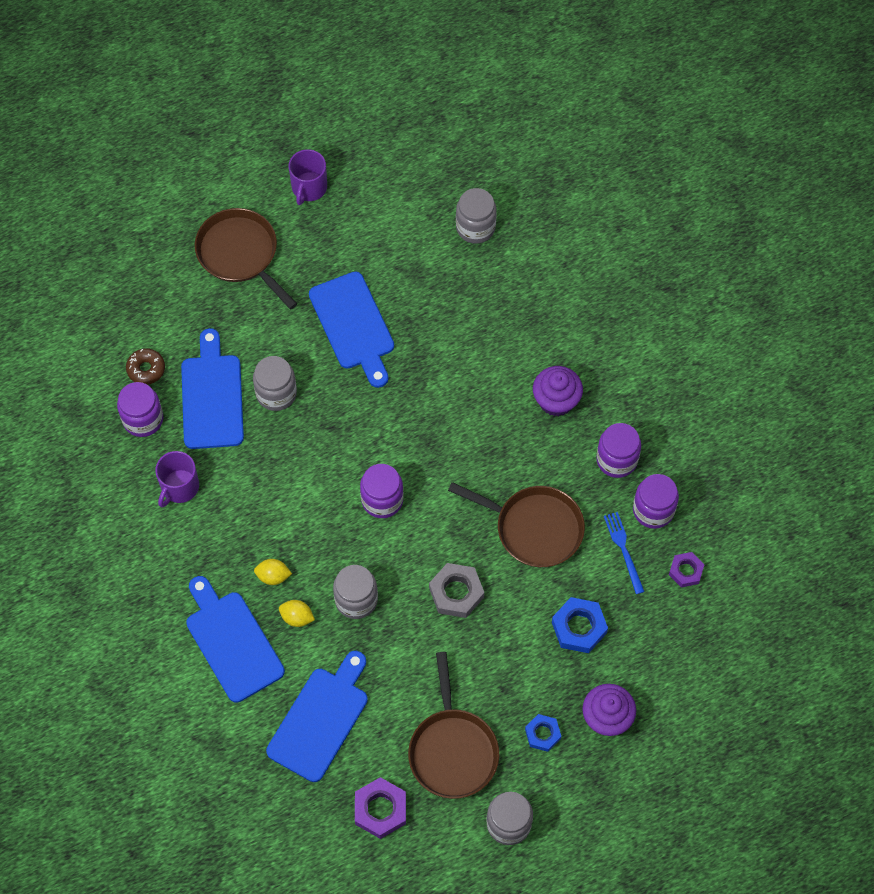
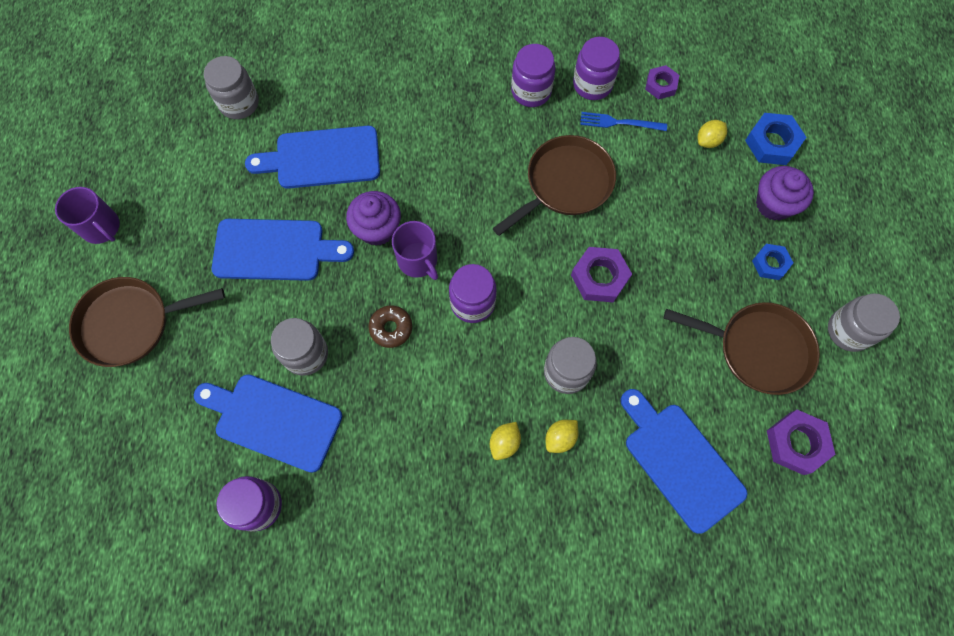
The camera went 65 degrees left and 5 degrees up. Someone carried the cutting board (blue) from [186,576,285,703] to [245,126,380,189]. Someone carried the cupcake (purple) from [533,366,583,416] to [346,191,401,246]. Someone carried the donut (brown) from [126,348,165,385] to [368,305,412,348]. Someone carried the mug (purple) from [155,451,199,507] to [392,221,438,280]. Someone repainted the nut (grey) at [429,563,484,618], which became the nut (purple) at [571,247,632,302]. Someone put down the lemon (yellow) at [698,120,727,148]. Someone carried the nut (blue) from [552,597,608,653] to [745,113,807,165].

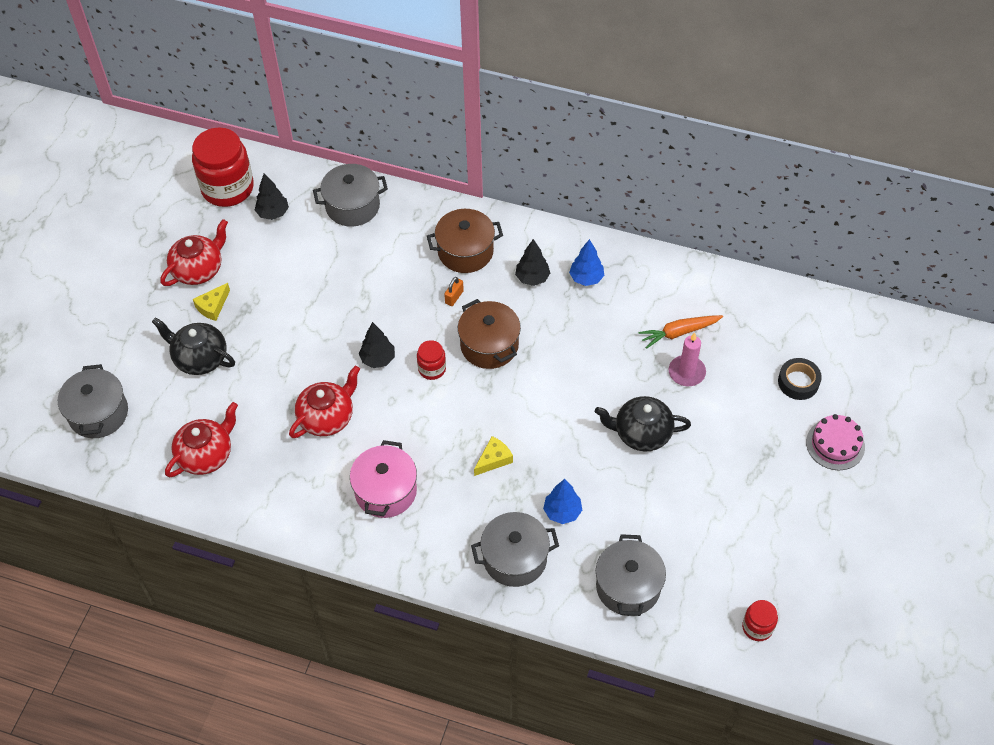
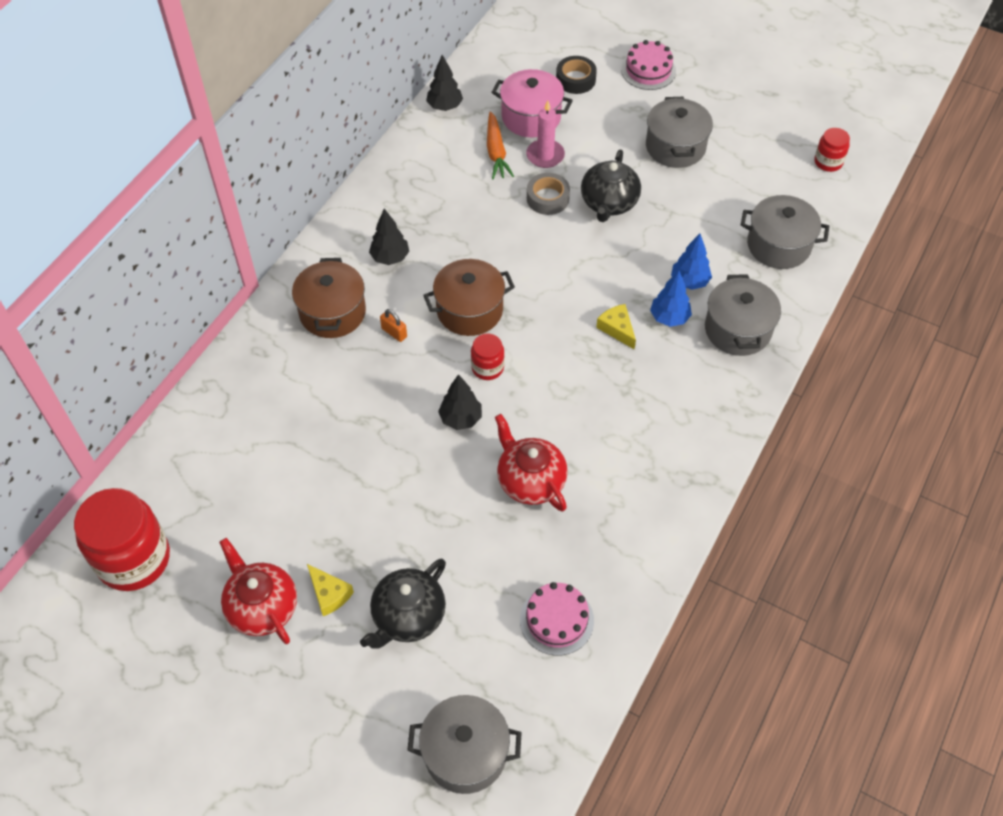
The camera went 80 degrees left and 0 degrees up. Someone carried the tree (black) from [255,173,289,220] to [426,55,463,111]. Someone carried the pot (pink) from [350,440,417,518] to [491,69,573,138]. Someone swapped the teapot (red) at [165,402,238,477] for the cake (pink) at [520,582,594,656]. Someone put down the tape (grey) at [527,173,570,215]. Someone carried the pot (grey) from [313,164,388,227] to [646,97,713,168]. Someone carried the tree (blue) from [569,239,604,286] to [650,271,692,327].

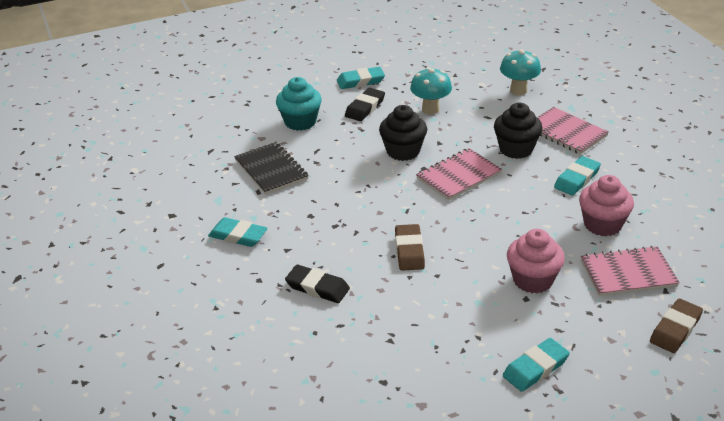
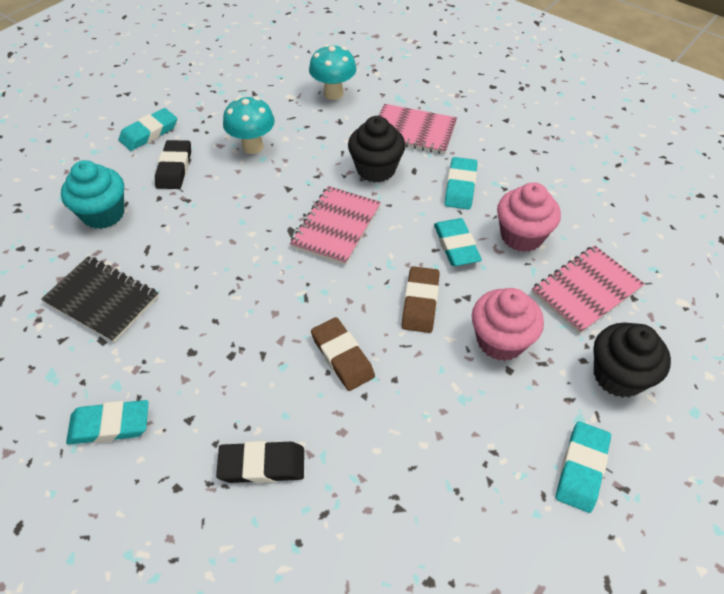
The camera went 30 degrees left and 15 degrees up. Someone carried the eraser (brown) from [650,298,703,353] to [402,266,440,333]. Someone put down the eraser (turquoise) at [434,218,482,266]. Someone carried the cupcake (black) from [379,105,427,161] to [593,323,671,398].

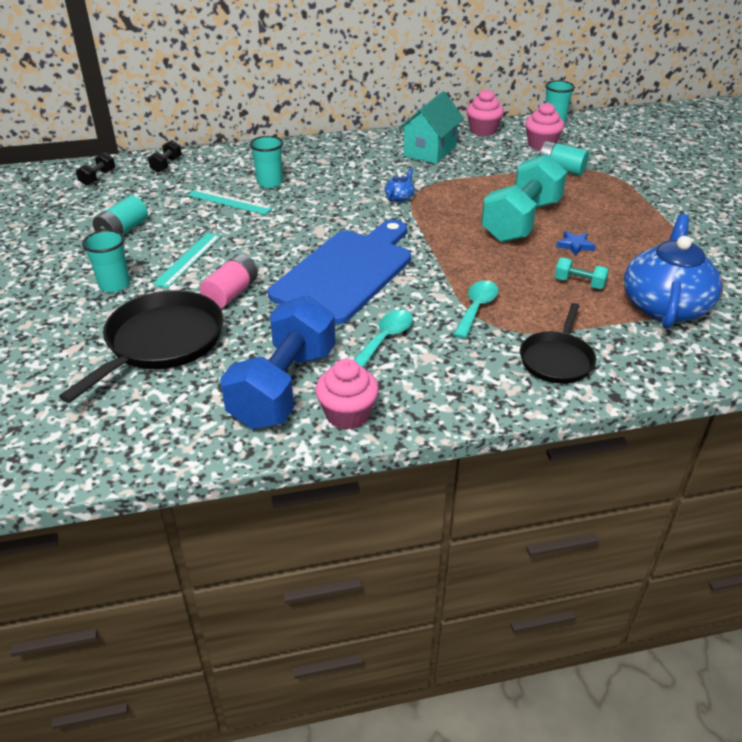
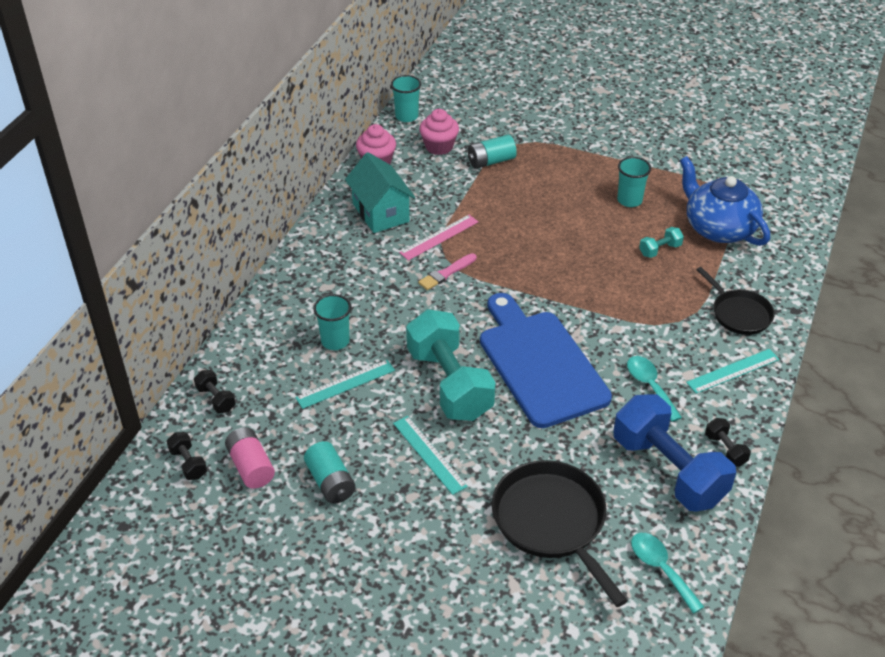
The camera went 55 degrees left and 5 degrees up. Someone carried the battery (pink) from [200,254,258,308] to [225,427,275,489]. Someone put down the ruler (pink) at [399,215,478,261]. Someone carried the dumbbell (turquoise) from [481,154,567,242] to [406,309,496,421]. Someone swapped the teapot (blue) at [385,168,415,202] for the brush (pink) at [418,253,476,290]. Someone carried the cup (turquoise) from [82,230,130,292] to [617,157,651,207]. Someone carried the spoon (turquoise) from [453,281,499,339] to [631,533,704,614]. Someone put down the ruler (turquoise) at [686,349,780,394]. Someone swapped the cupcake (pink) at [315,359,379,430] for the dumbbell (black) at [705,418,751,467]. Someone took away the star (blue) at [556,231,596,256].

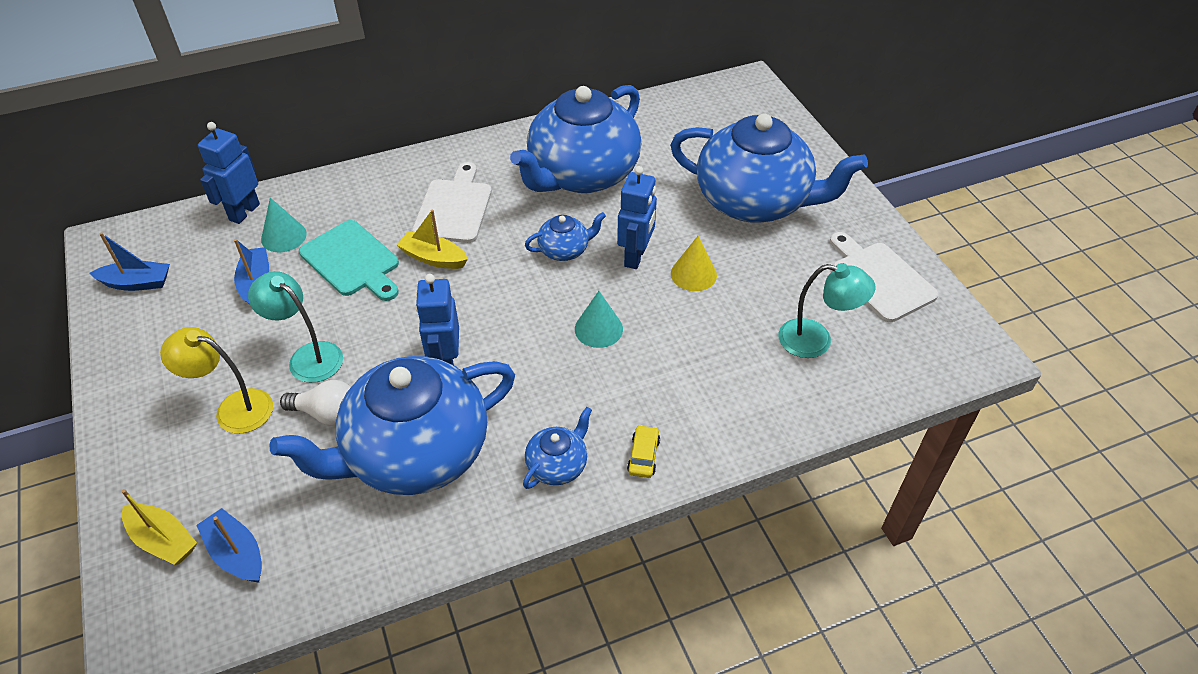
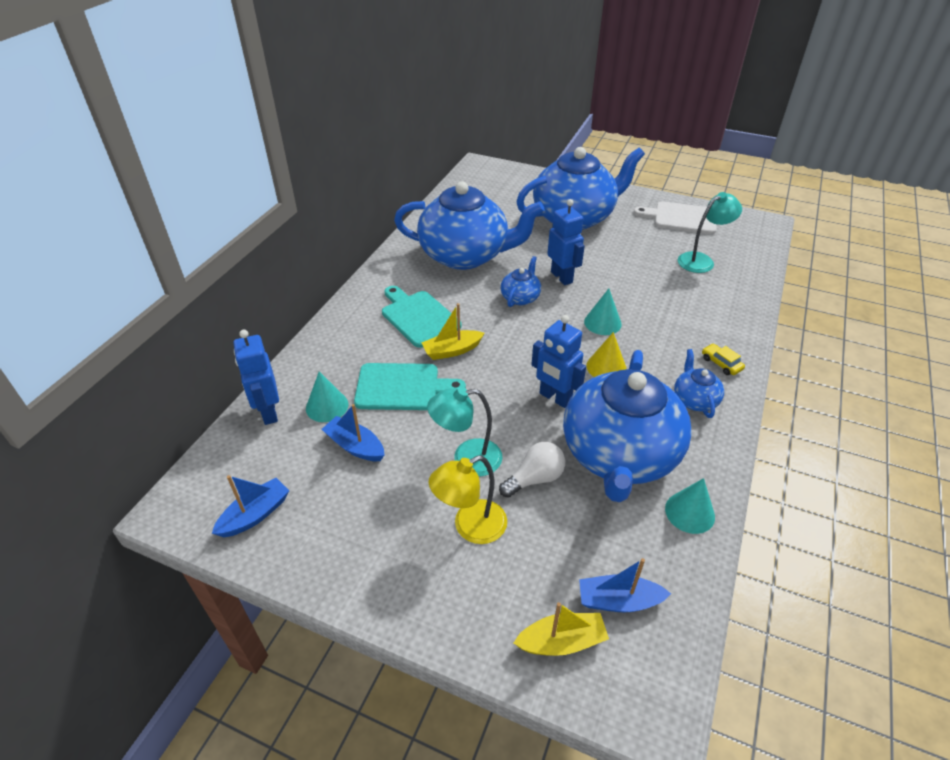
The camera went 45 degrees left and 5 degrees down. Someone repainted the cutting board (white) at [412,162,492,243], which became the cutting board (turquoise) at [382,286,462,348]. Someone rotated the teapot (blue) at [510,85,641,193] by 75 degrees counterclockwise. Someone carried the cone (yellow) from [671,236,717,291] to [587,332,627,377]. Someone put down the cone (turquoise) at [665,478,715,534].

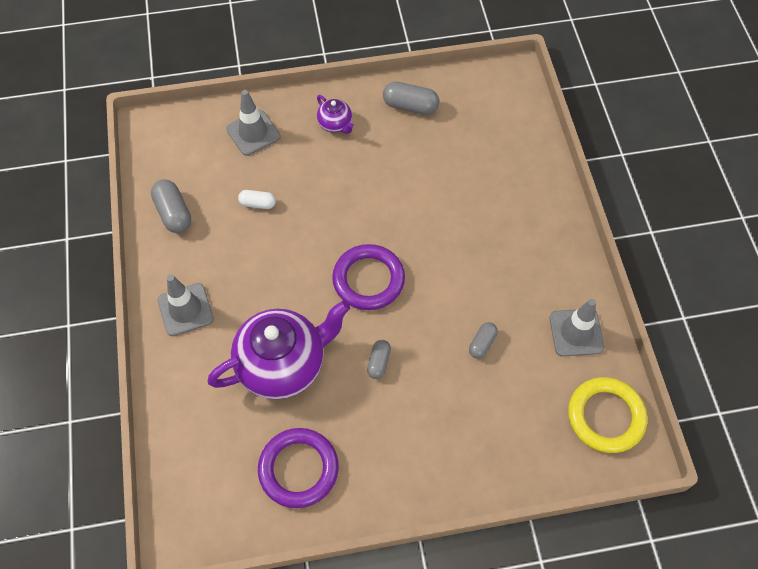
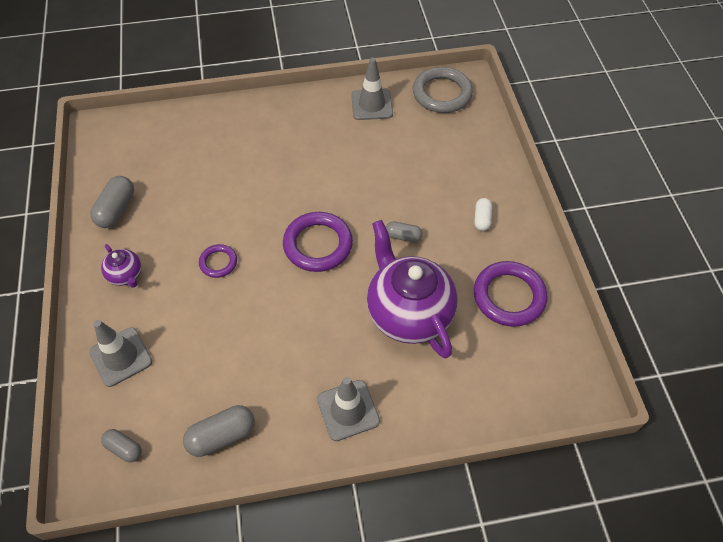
The camera went 90 degrees left and 5 degrees down. Someone rotated the teapot (purple) at [317,95,354,134] by 90 degrees clockwise. Someone carried the capsule (grey) from [469,322,498,359] to [101,429,142,462]. Someone put down the ring (purple) at [199,244,237,278]. Someone repainted the ring (yellow) at [568,377,647,453], which became the ring (grey) at [413,67,473,113]. Someone carried the capsule (white) from [238,190,276,209] to [474,198,492,231].

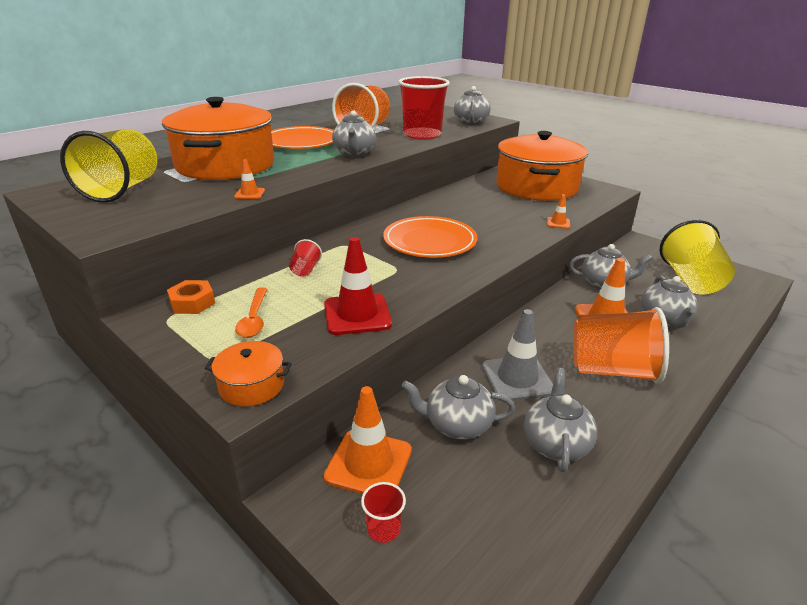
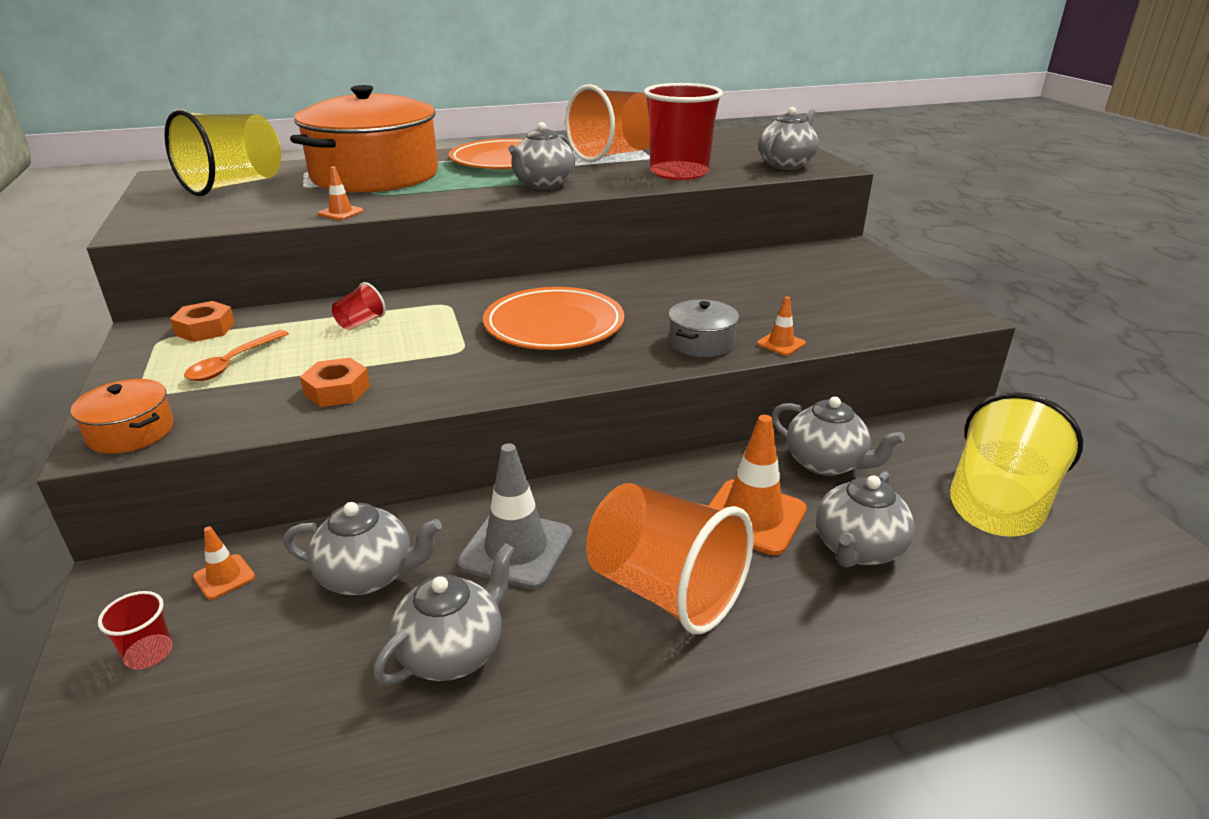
The camera went 30 degrees right and 0 degrees up. Someone scaled the traffic cone (orange) at [324,386,412,494] by 0.49. Someone rotated the teapot (grey) at [401,375,515,439] by 150 degrees clockwise. Someone swapped the traffic cone (red) at [324,237,392,335] for the nut (orange) at [300,358,370,407]. Someone put down the pot (grey) at [669,300,739,357]. Someone took away the pot (orange) at [496,131,588,201].

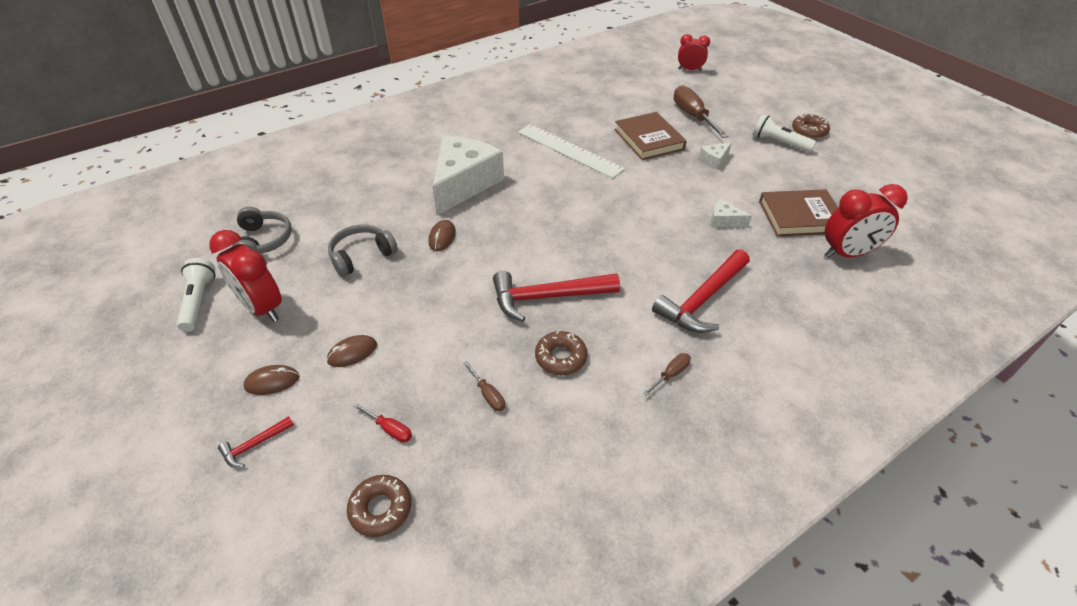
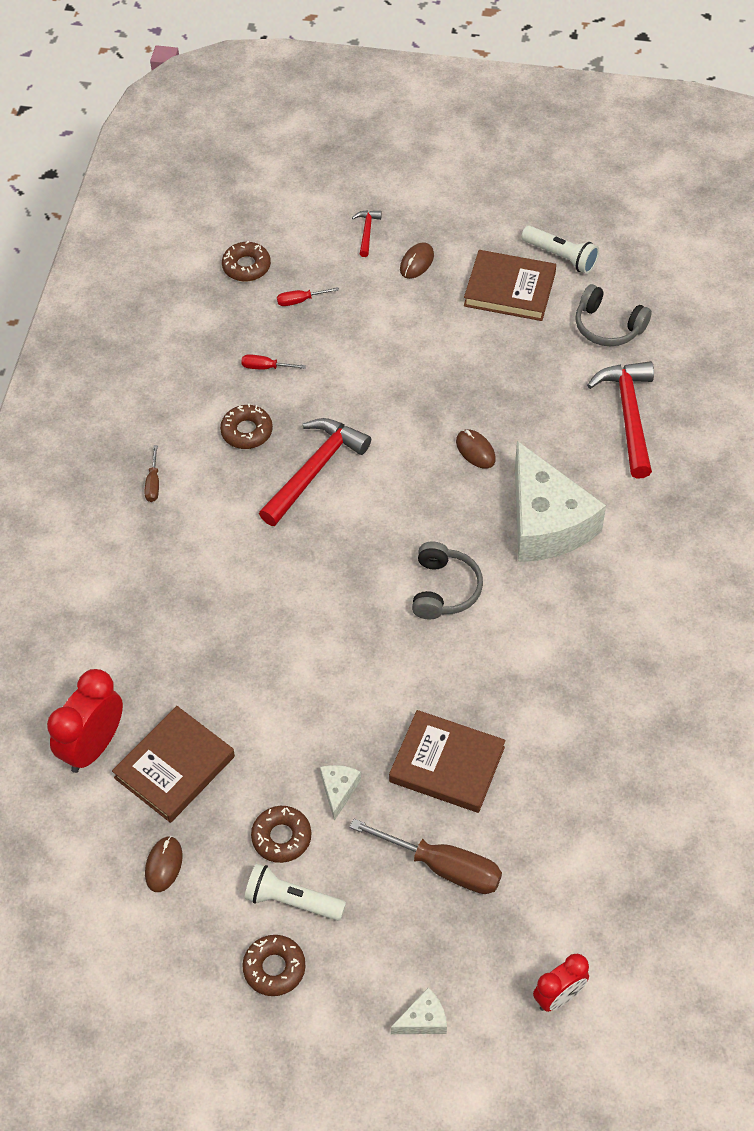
The camera went 135 degrees right and 10 degrees up. Someone carried the mouse (brown) from [326,335,377,367] to [145,836,183,892]. Someone repainted the screwdriver (brown) at [463,361,505,411], which became the screwdriver (red) at [241,354,306,370]. Someone rotated the flashlight (white) at [753,114,816,152] by 150 degrees counterclockwise. Someone put down the donut (brown) at [251,806,311,863]. Someone carried the cheese (white) from [711,199,752,227] to [391,987,447,1034]. Someone carried the headphones (grey) from [328,224,398,277] to [412,542,483,619]. Someone swapped the clock (red) at [209,230,282,322] for the book (brown) at [464,250,556,321]. Someone carried the hammer (red) from [652,249,750,333] to [587,361,654,479]. Someone took away the ruler (white) at [518,124,625,178].

